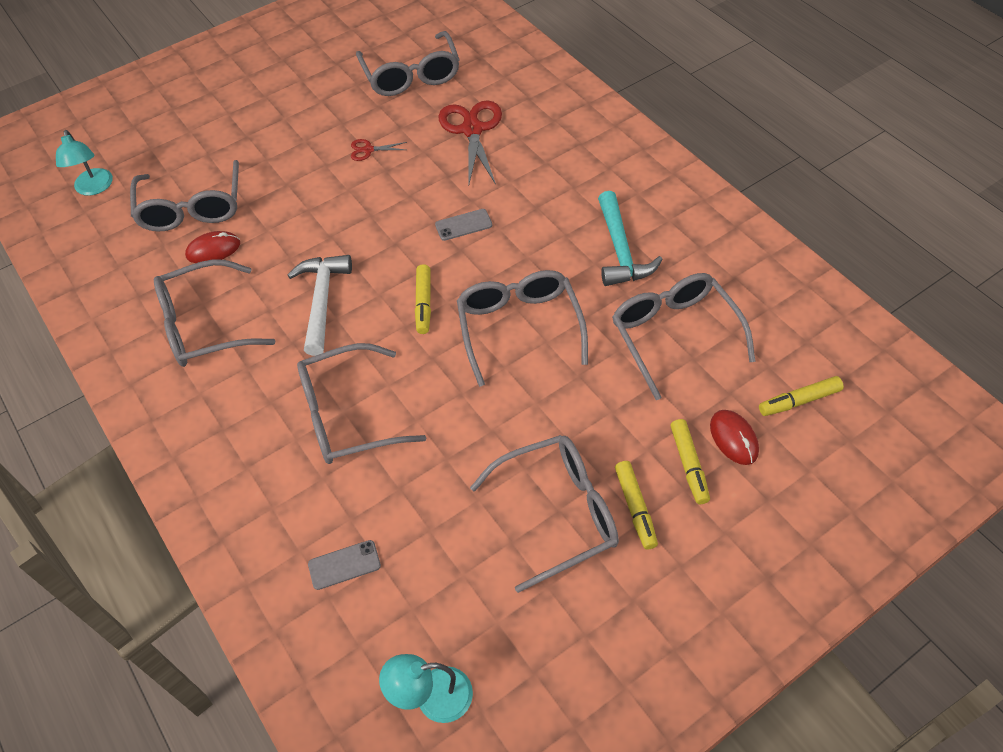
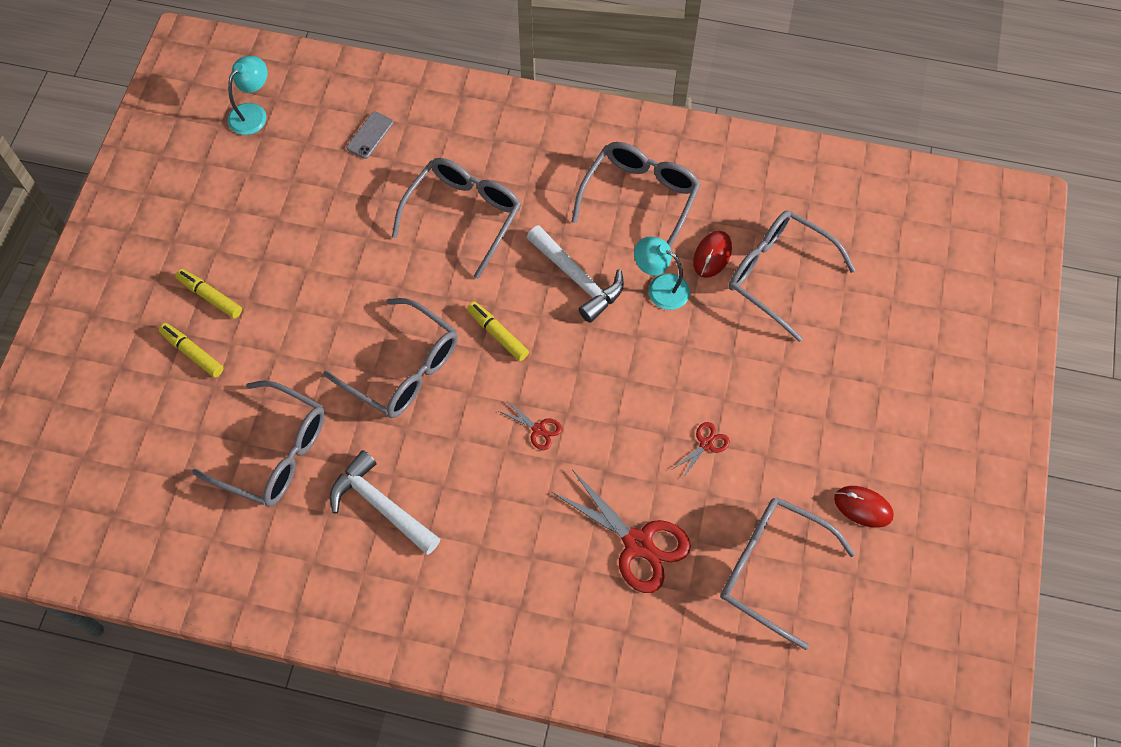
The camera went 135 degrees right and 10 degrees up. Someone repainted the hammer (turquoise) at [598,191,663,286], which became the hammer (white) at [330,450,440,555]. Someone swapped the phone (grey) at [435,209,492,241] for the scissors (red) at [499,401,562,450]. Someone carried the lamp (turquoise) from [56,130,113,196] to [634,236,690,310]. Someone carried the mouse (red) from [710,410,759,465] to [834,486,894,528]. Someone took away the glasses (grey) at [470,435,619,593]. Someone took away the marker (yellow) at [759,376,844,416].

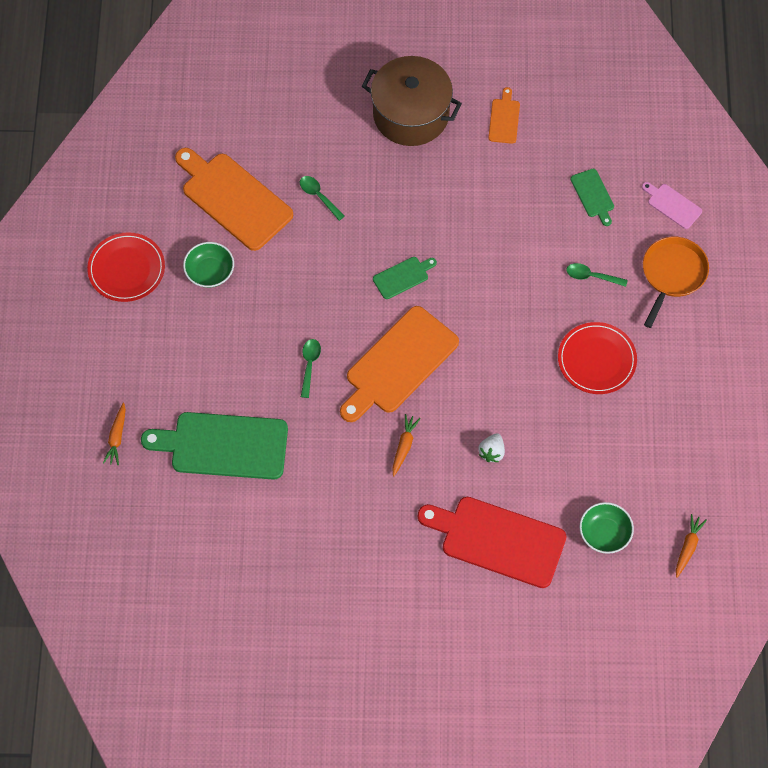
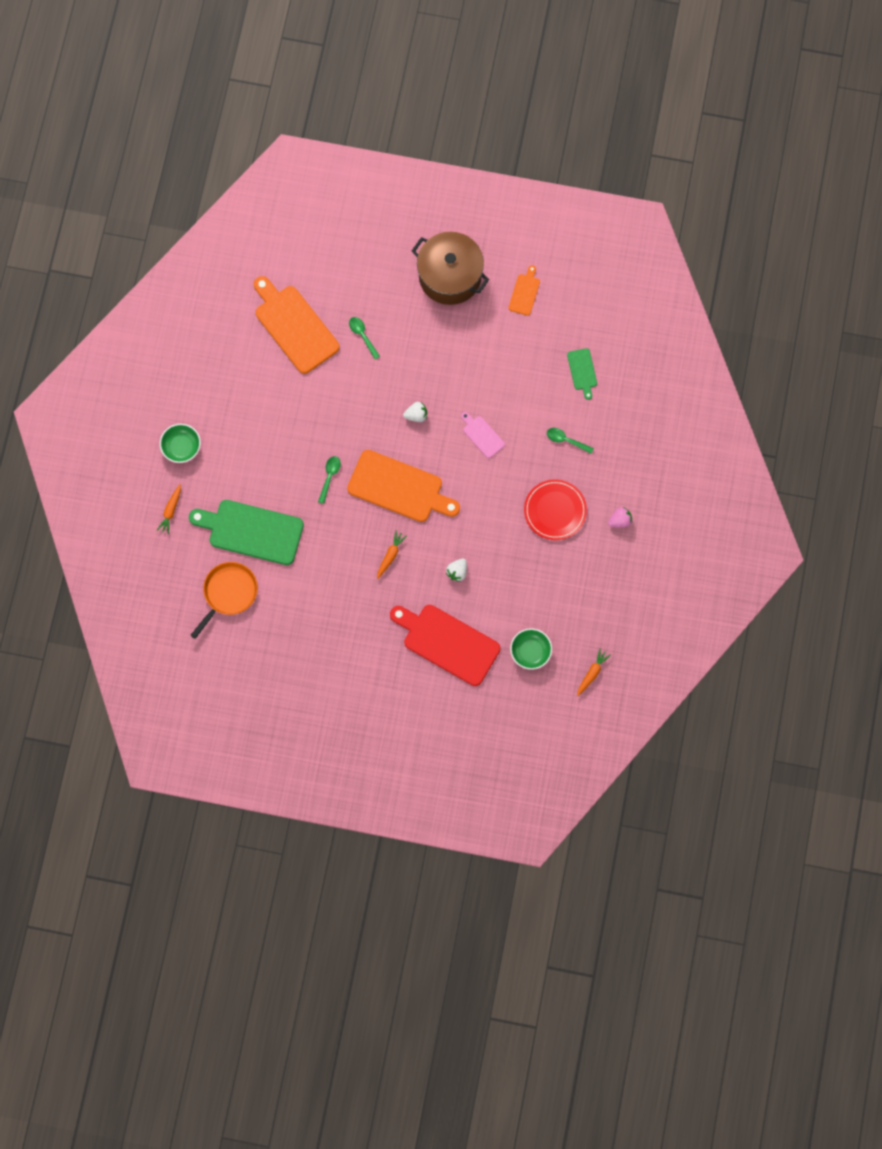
The camera went 10 degrees right and 10 degrees up. Someone carried the bowl (green) from [183,242,234,288] to [160,424,201,463]. Someone carried the pan (orange) from [643,237,709,328] to [190,562,258,639]. Someone rotated the cutting board (orange) at [340,306,459,422] by 120 degrees counterclockwise. Someone swapped the cutting board (green) at [373,257,437,299] for the strawberry (white) at [403,402,427,422]. Someone carried the cutting board (pink) from [642,182,702,229] to [461,412,505,458]. Someone put down the strawberry (pink) at [608,507,632,528]. Someone took away the plate (red) at [87,232,165,302].

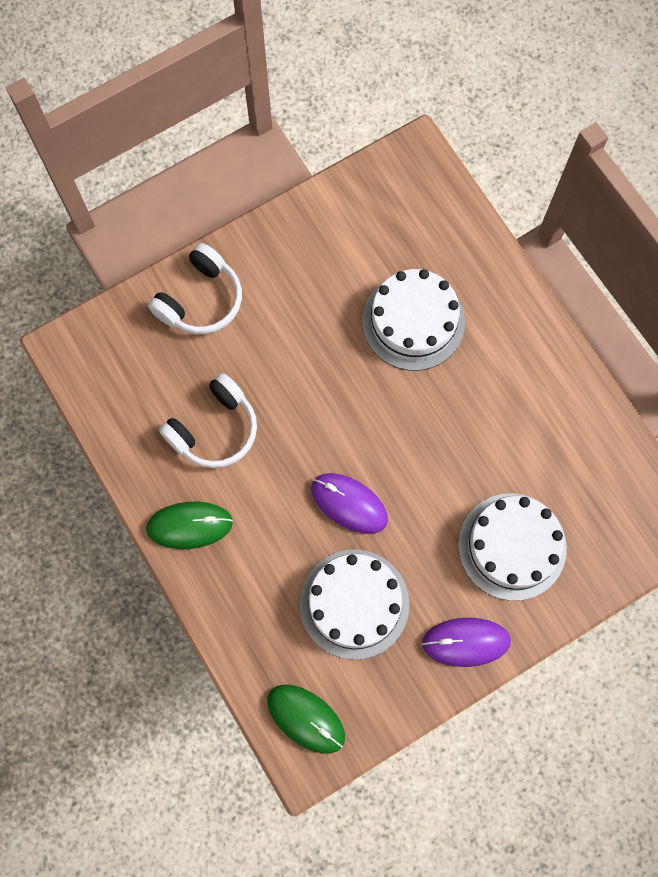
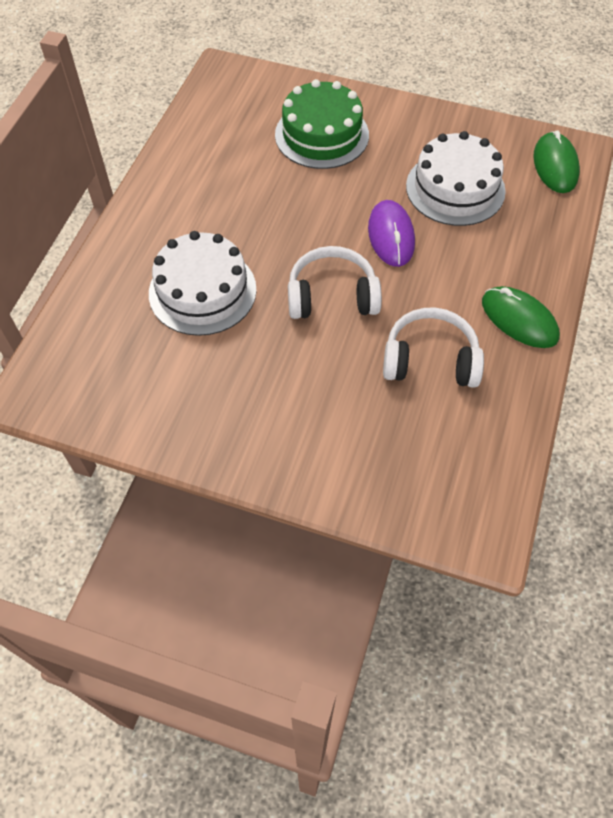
The camera went 130 degrees left and 15 degrees down. Someone repainted the cake (white) at [458,493,567,601], which became the cake (green) at [275,79,369,169]. Someone carried the headphones (white) from [148,243,242,334] to [288,246,382,319]. Someone took away the mouse (purple) at [422,618,511,667].

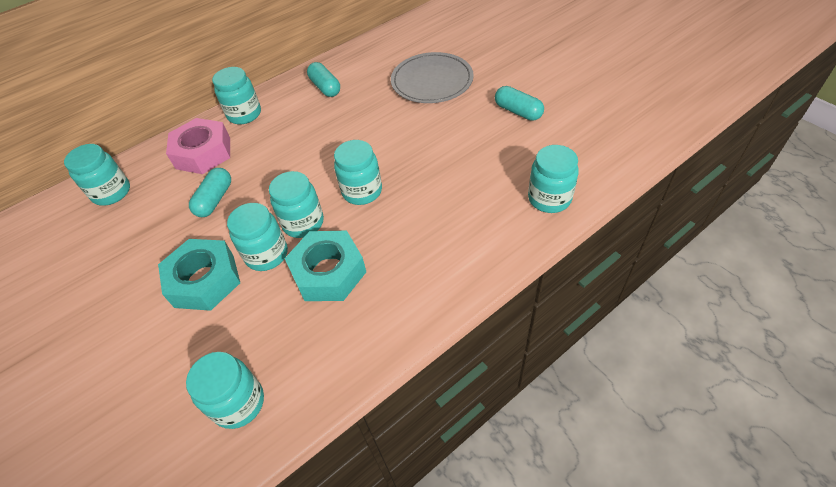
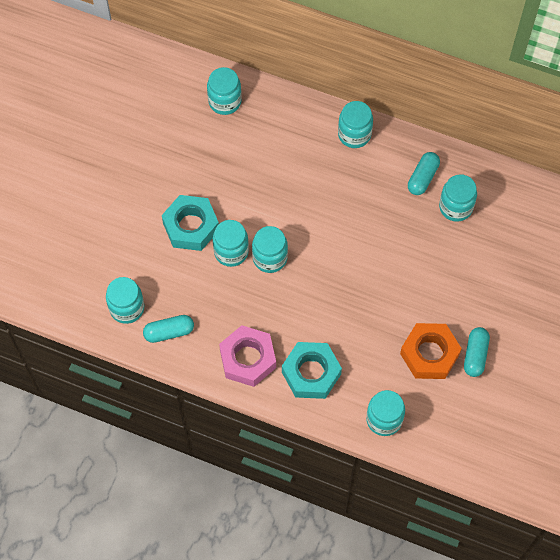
The camera went 55 degrees right and 15 degrees up. Someone carried the capsule (turquoise) from [189,168,231,217] to [143,315,194,343]. Someone carried the nut (pink) from [166,118,230,174] to [219,325,276,387]. Someone carried the nut (turquoise) from [285,231,366,301] to [282,342,342,399]. Someone put down the nut (orange) at [400,323,462,379]. Someone carried the jar (turquoise) from [334,140,382,205] to [439,174,477,222]. Someone took away the plate (grey) at [391,52,474,103].

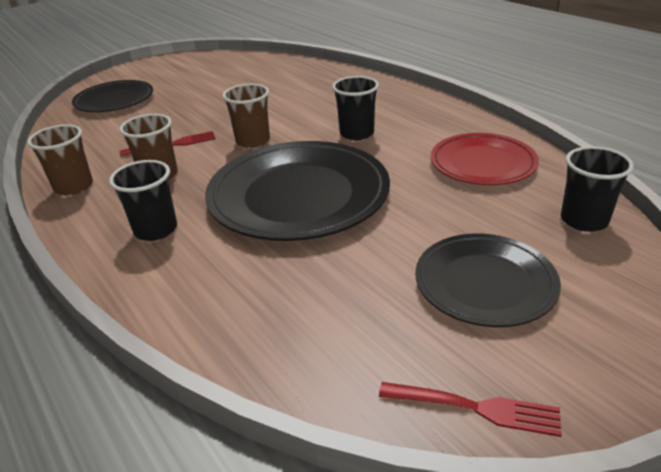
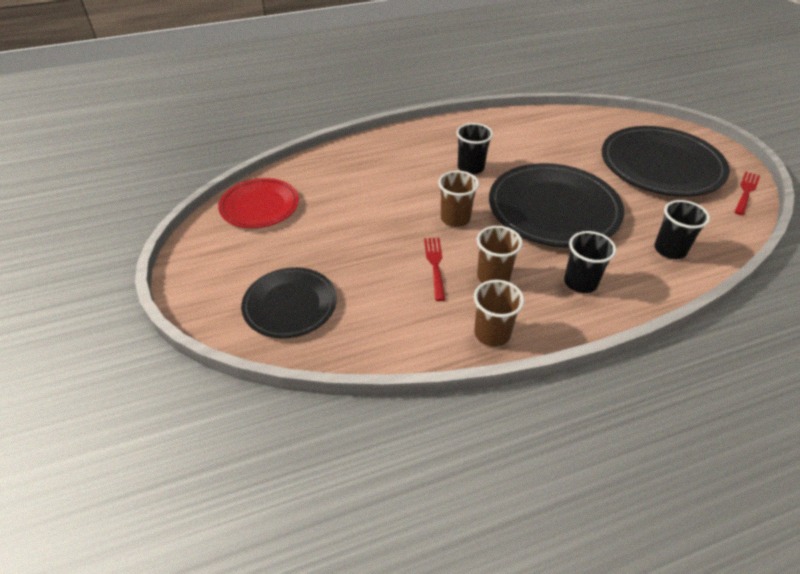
The camera went 75 degrees left and 10 degrees up. Someone carried the plate (red) from [431,133,539,185] to [218,178,299,228]. Someone scaled the plate (black) at [415,233,561,327] by 1.65. Someone carried the cup (black) from [561,146,634,232] to [654,200,710,259].

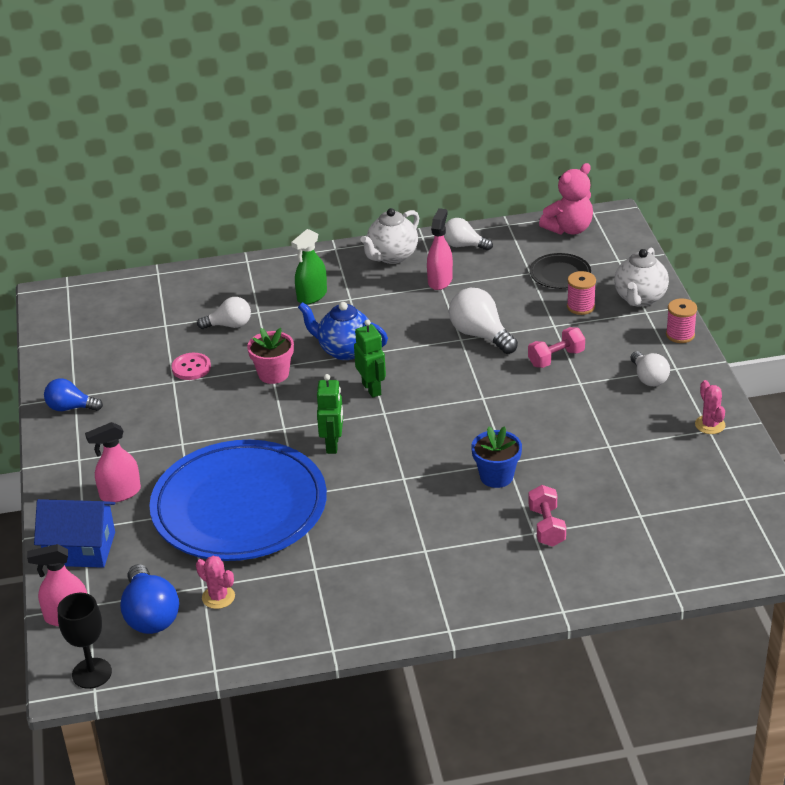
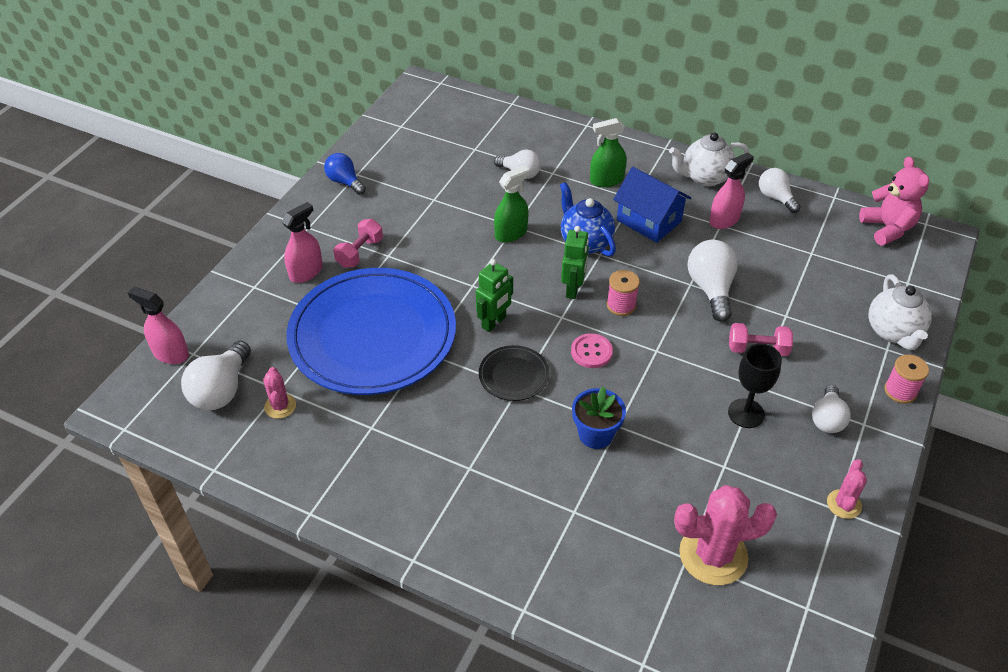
The camera went 35 degrees right and 10 degrees up. Someone repainted the light bulb (blue) at [120,564,179,634], which became the light bulb (white) at [181,341,251,410]. Someone rotated the spray bottle (pink) at [85,422,141,502] by 120 degrees clockwise. Someone carried the dumbbell (pink) from [528,485,566,547] to [333,219,383,268]. Someone carried the plate (black) from [529,253,591,289] to [479,345,550,401]. Someone swapped the flower pot (pink) at [247,328,294,384] for the spray bottle (green) at [494,165,530,243]. Someone carried the button (pink) from [172,353,211,380] to [571,333,613,368]. Someone carried the spool (pink) from [567,271,596,315] to [607,270,640,316]. Someone carried the house (blue) from [34,499,115,568] to [613,167,691,243]. Someone put down the cactus (pink) at [674,485,777,585]. Someone carried the goblet (black) from [58,593,112,689] to [728,343,782,428]. Someone rotated the teddy bear (pink) at [539,163,593,234] by 105 degrees counterclockwise. Someone rotated the teapot (white) at [614,248,669,307] by 60 degrees counterclockwise.

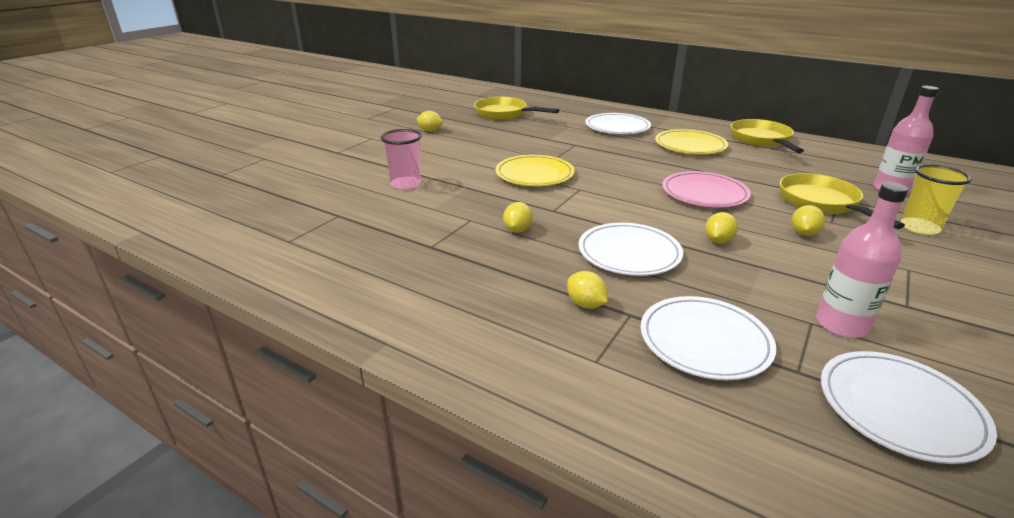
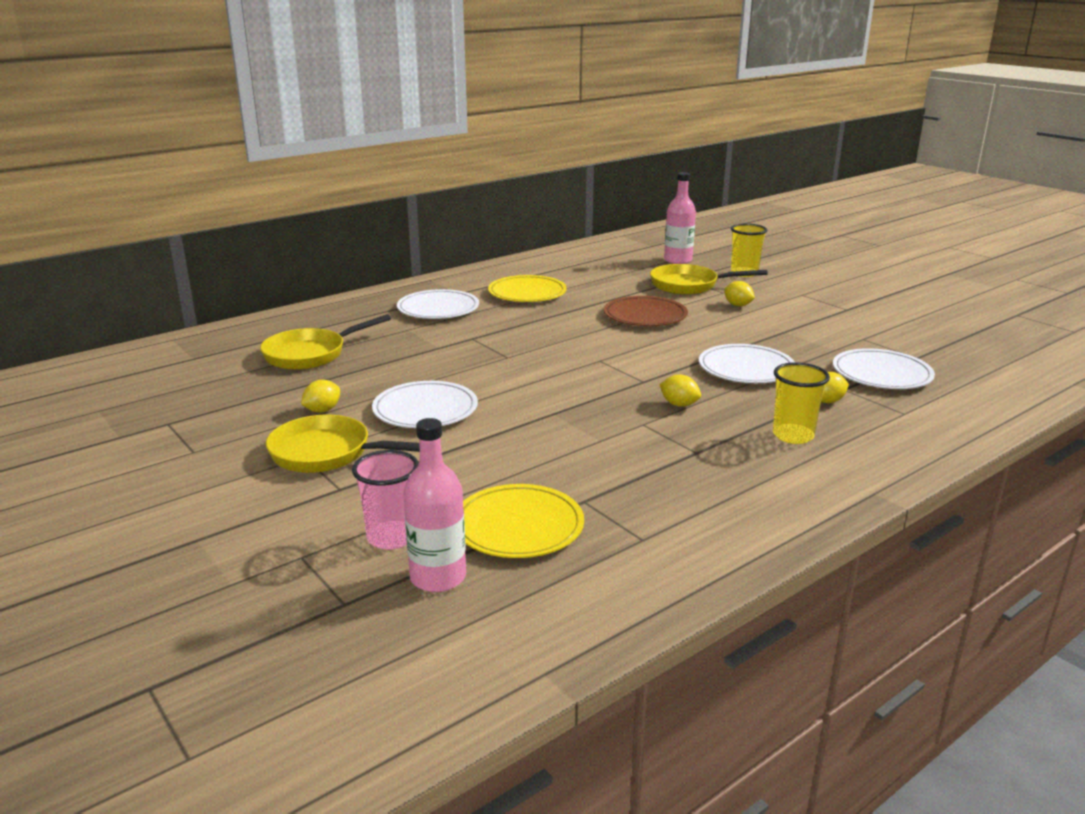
The camera went 70 degrees left and 5 degrees down. Someone carried the pan (yellow) from [730,119,804,153] to [266,415,420,473]. Someone carried the cup (pink) from [381,129,422,190] to [352,450,419,550]. Someone carried the plate (white) from [821,351,997,464] to [372,381,478,428]. Someone carried the bottle (pink) from [816,182,908,338] to [403,418,466,592]. Someone carried the plate (yellow) from [496,155,575,186] to [463,484,584,558]. Someone repainted the plate (pink) at [662,171,751,208], which became the plate (brown) at [604,296,688,326]. Someone put down the cup (yellow) at [773,362,830,444]. Someone took away the lemon (yellow) at [705,212,738,243].

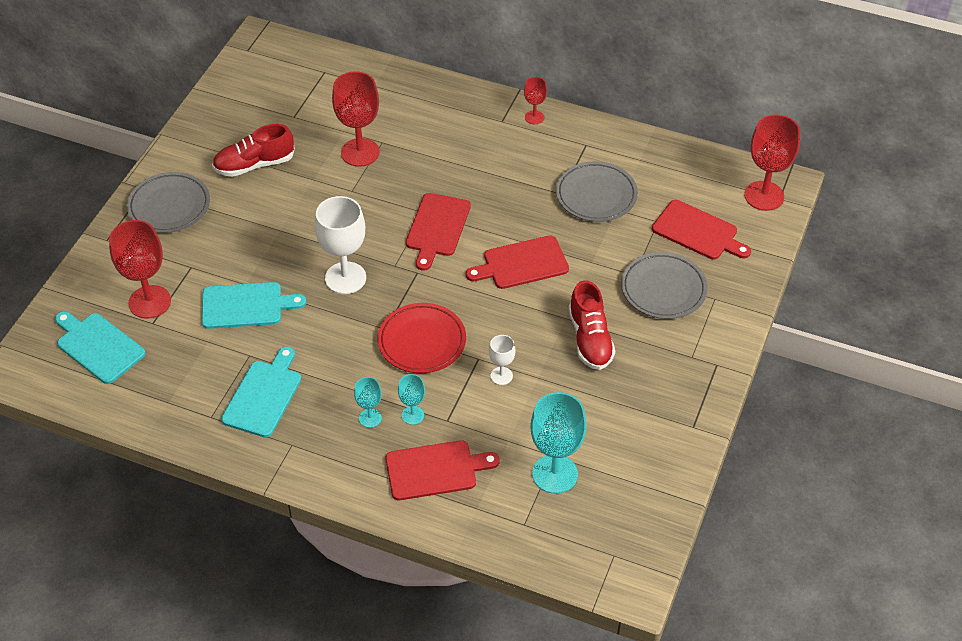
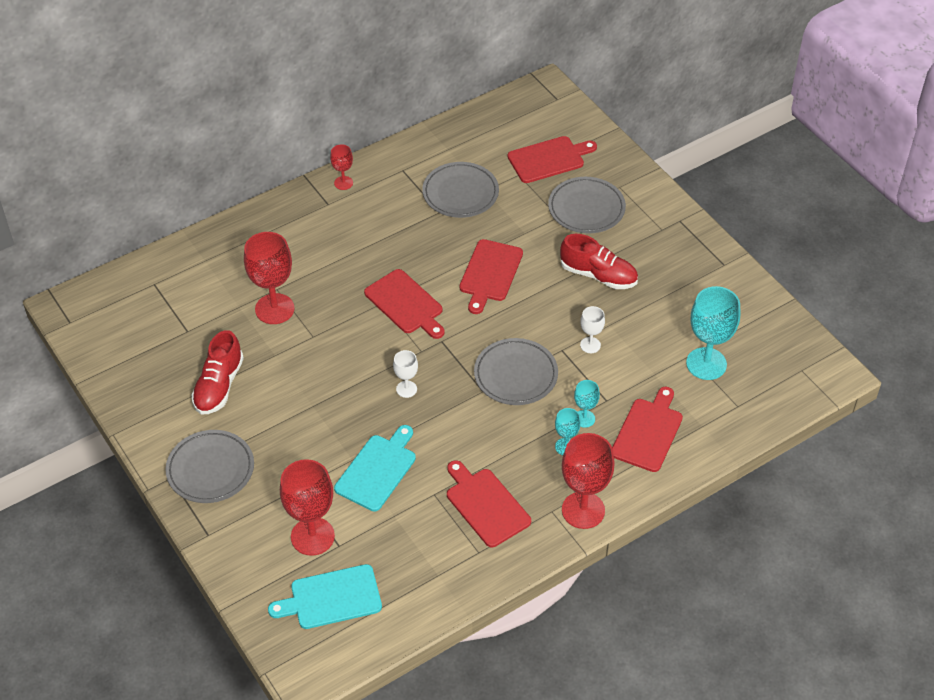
The camera went 55 degrees left and 0 degrees up. Someone scaled the goblet (white) at [315,196,366,294] by 0.51. Someone repainted the cutting board (turquoise) at [221,347,301,437], which became the cutting board (red) at [447,460,531,547]. Someone repainted the plate (red) at [378,303,466,373], which became the plate (grey) at [474,338,558,405]. Someone carried the goblet (red) from [744,114,800,211] to [562,433,615,529].

